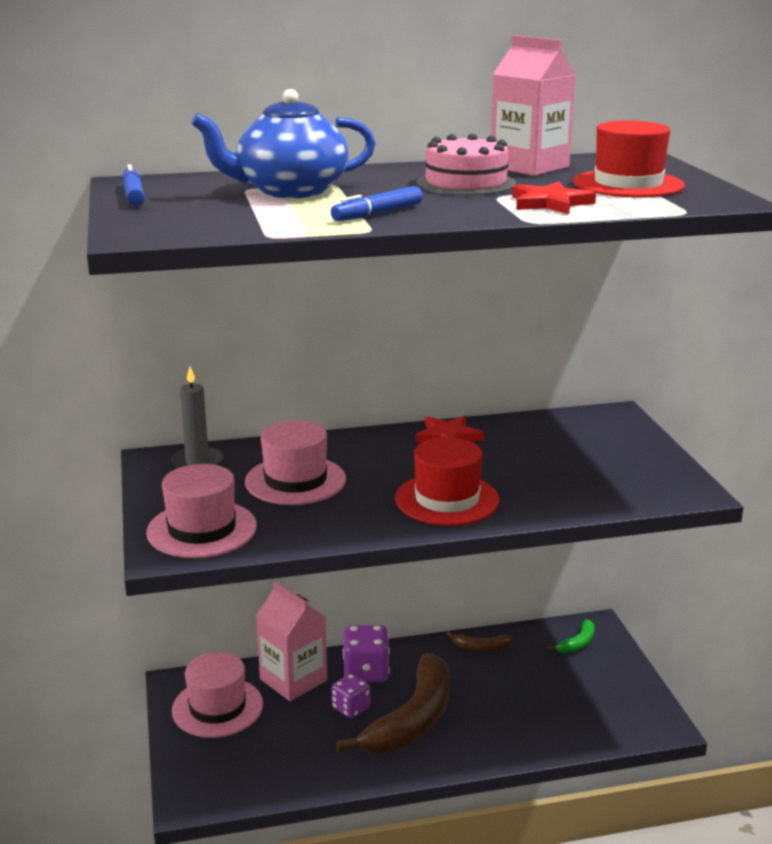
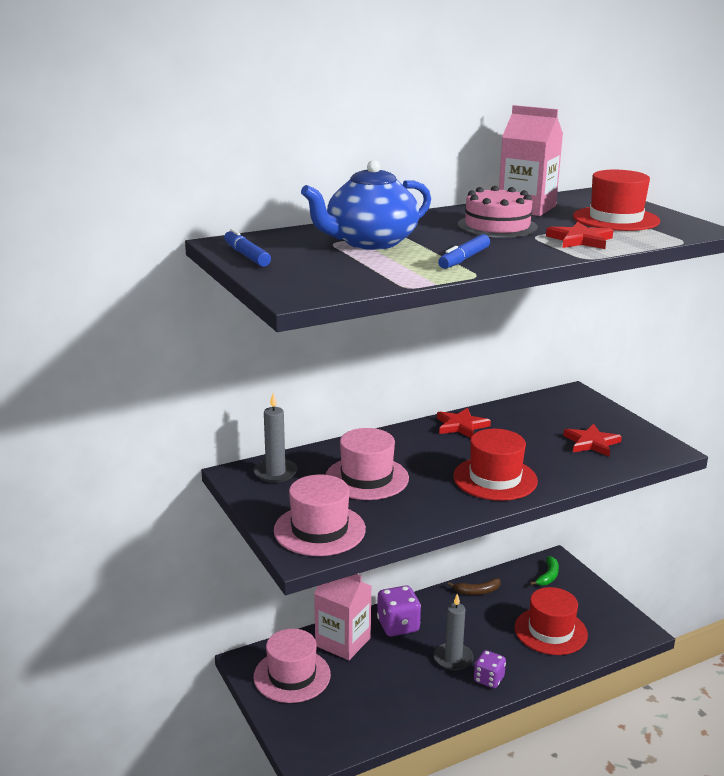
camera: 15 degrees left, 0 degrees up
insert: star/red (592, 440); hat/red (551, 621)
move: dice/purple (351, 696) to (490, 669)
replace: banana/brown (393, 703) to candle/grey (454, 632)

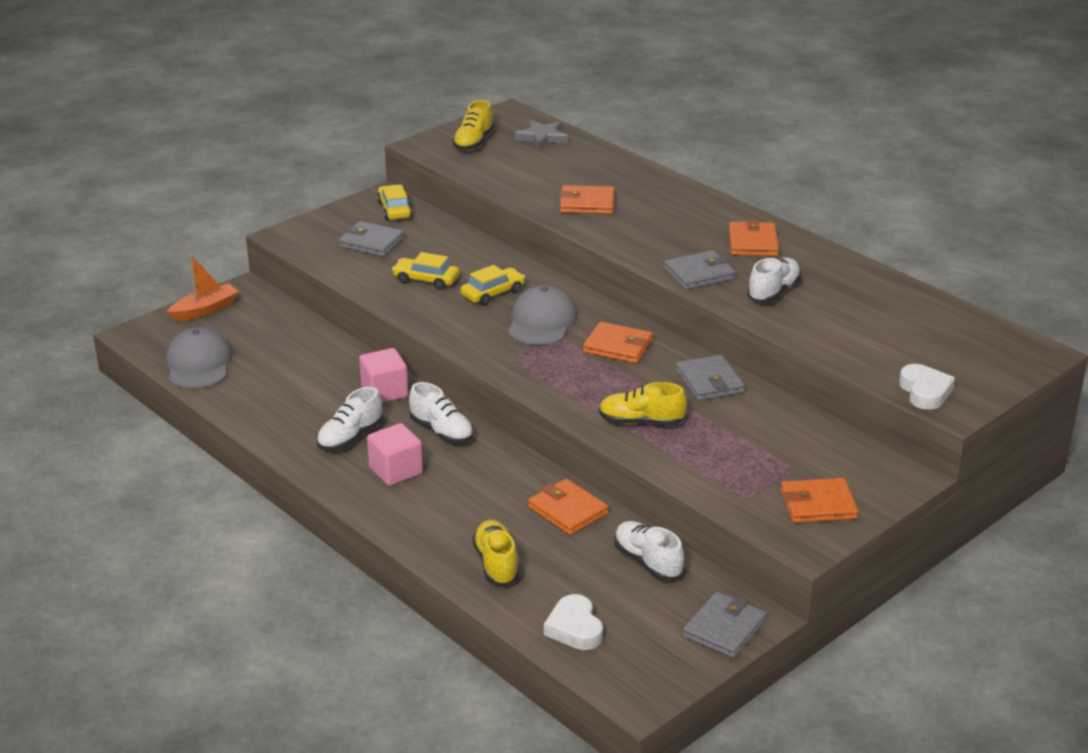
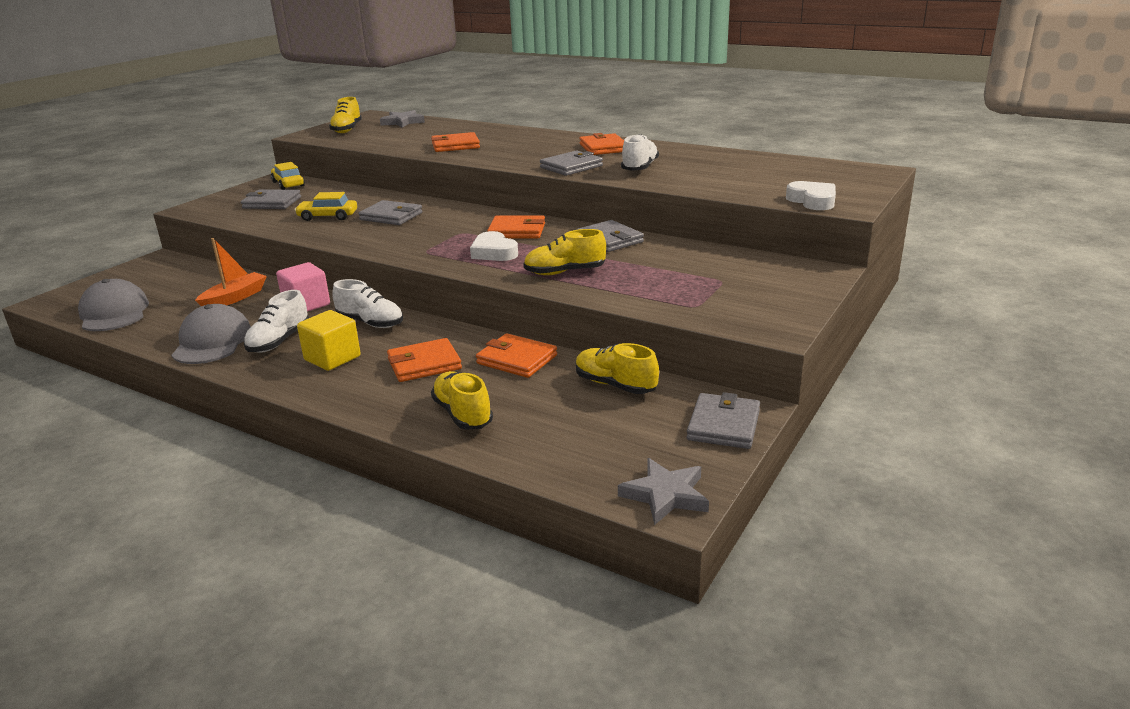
camera: 15 degrees left, 5 degrees down
insert: star/grey (663, 491)
move: boat/orange (203, 287) to (231, 272); cap/grey (542, 315) to (211, 334); wallet/orange (819, 500) to (424, 360); heart/white (573, 622) to (494, 246)
replace: car/yellow (493, 285) to wallet/grey (390, 212)
recolor: cube/pink (395, 454) to cube/yellow (329, 340); shoe/white (649, 550) to shoe/yellow (617, 368)

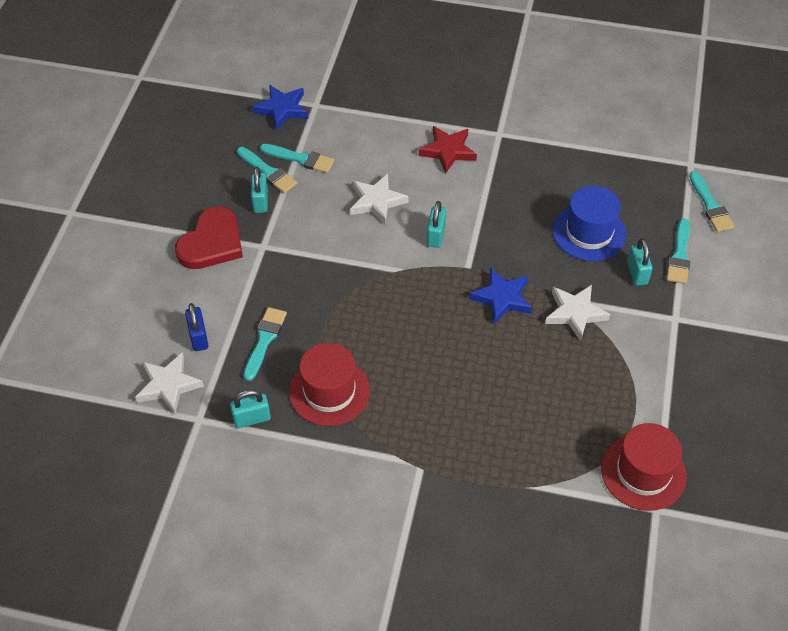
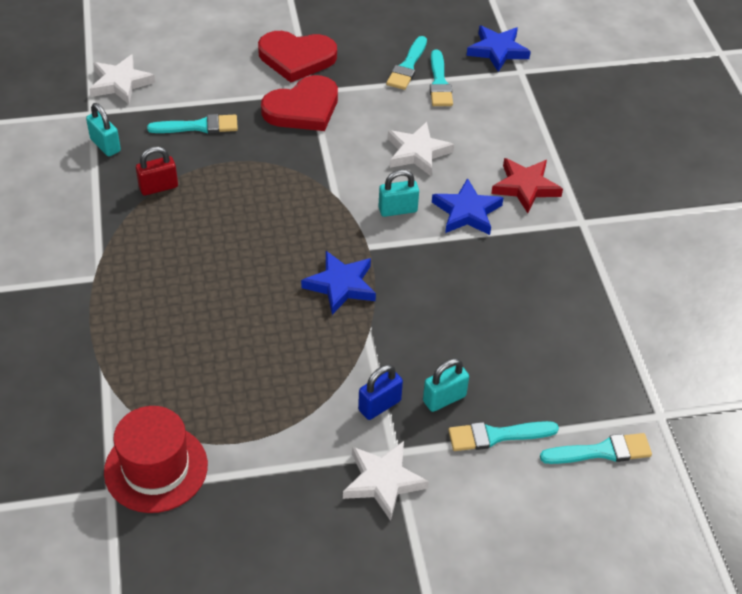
camera: 65 degrees right, 5 degrees down
delete: padlock/turquoise (259, 190); hat/blue (589, 223)
insert: heart/red (299, 103); star/blue (467, 206)
move: star/white (577, 313) to (386, 481); padlock/blue (197, 327) to (380, 392)
replace: hat/red (329, 384) to padlock/red (157, 171)
rotate: brush/turquoise (712, 201) = (596, 448) 150 degrees counterclockwise

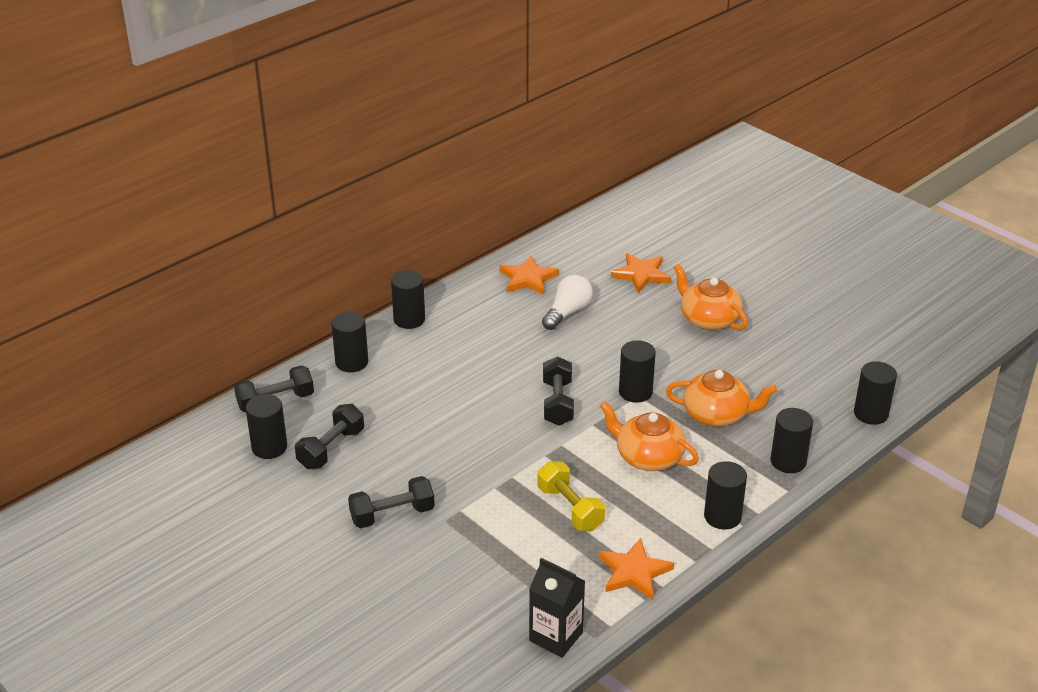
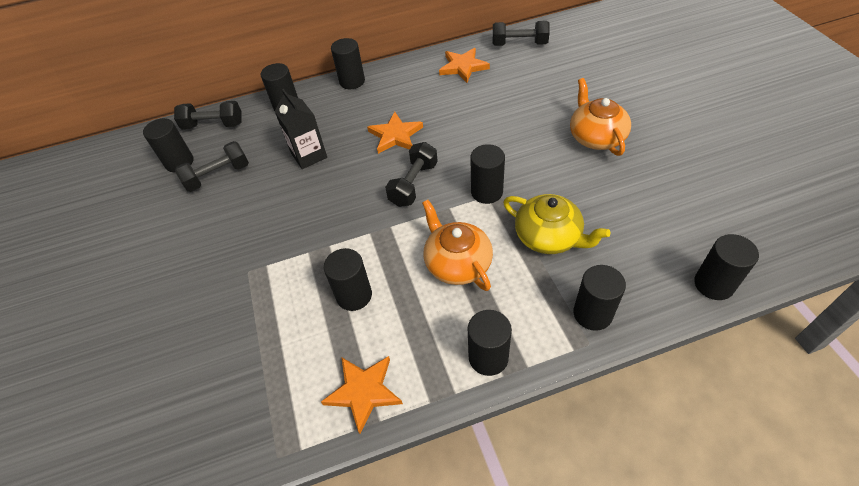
camera: 30 degrees right, 15 degrees up
delete: light bulb/white (567, 302)
move: star/orange (641, 273) to (395, 133); dumbbell/black (391, 502) to (521, 33); carton/black (557, 607) to (301, 129)
replace: dumbbell/yellow (571, 496) to cylinder/black (348, 279)
recolor: teapot/orange (721, 398) to teapot/yellow (557, 224)

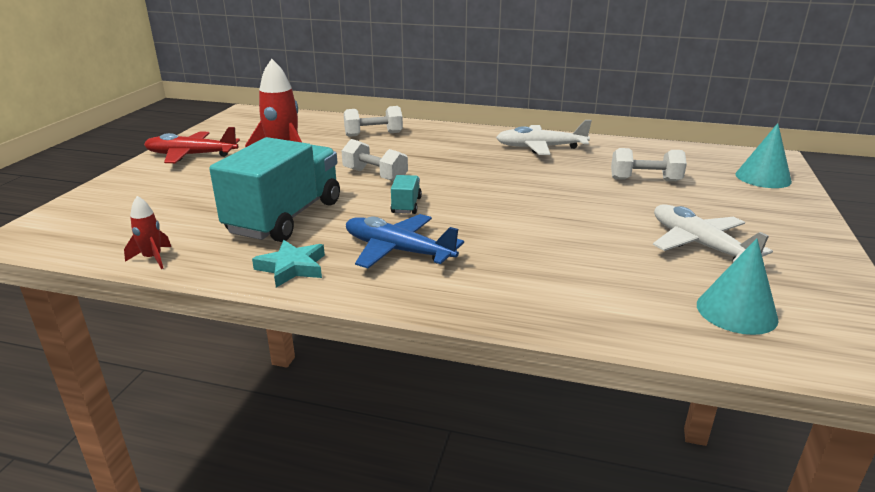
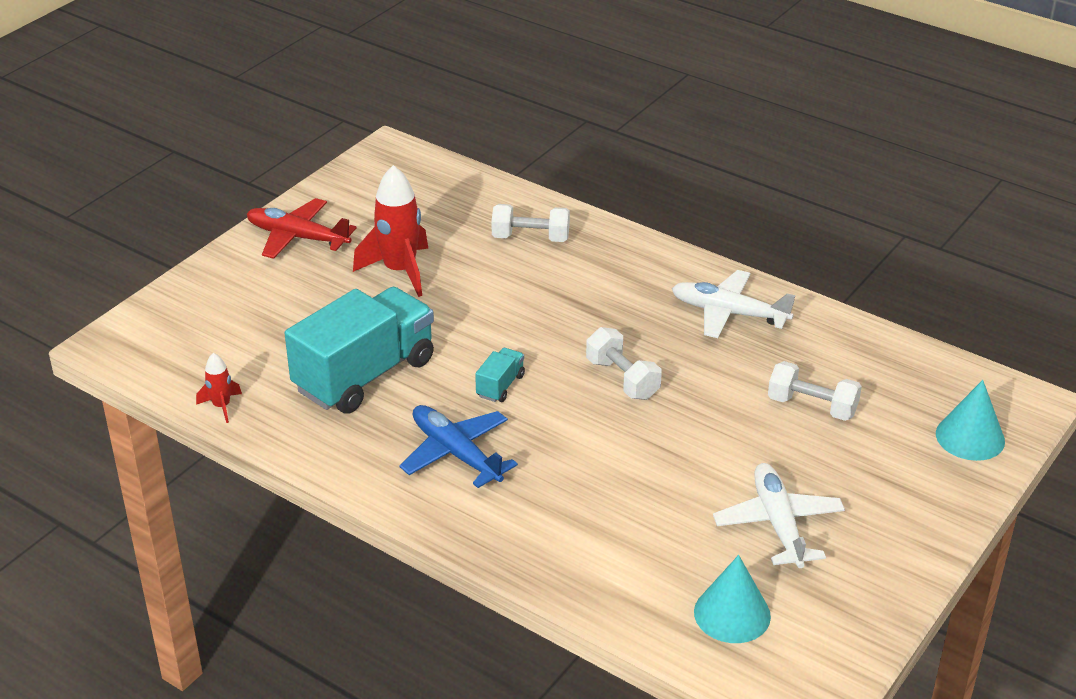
camera: 20 degrees right, 10 degrees up
delete: star/turquoise (288, 264)
move: dumbbell/white (375, 160) to (624, 363)

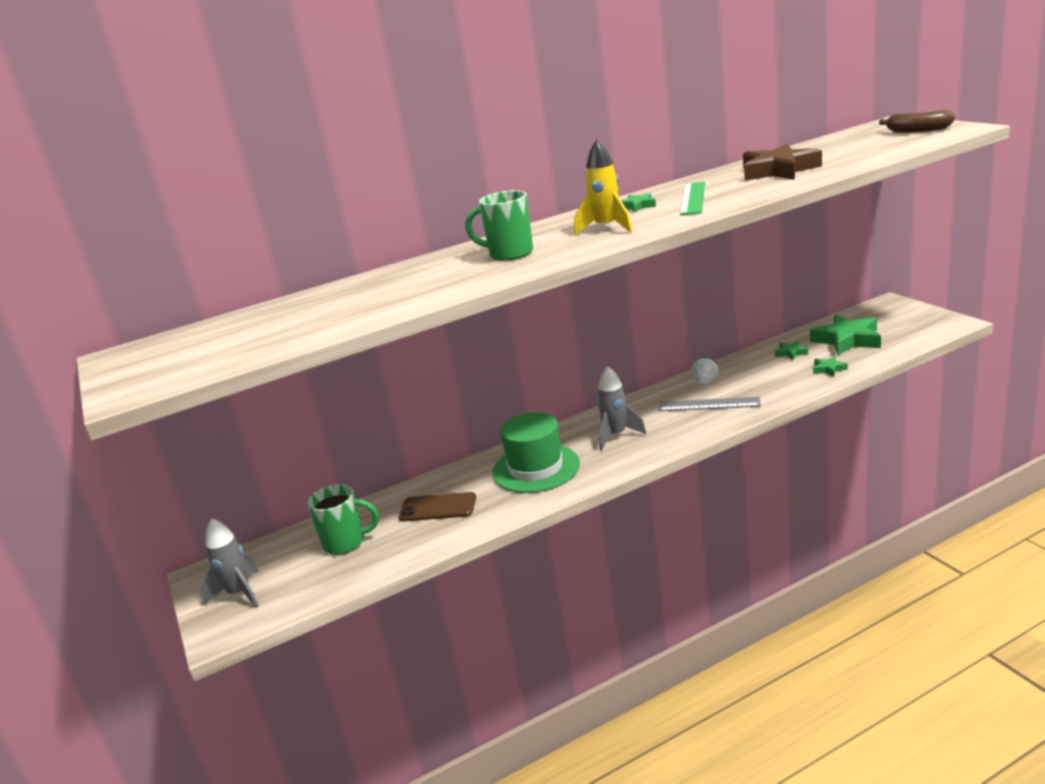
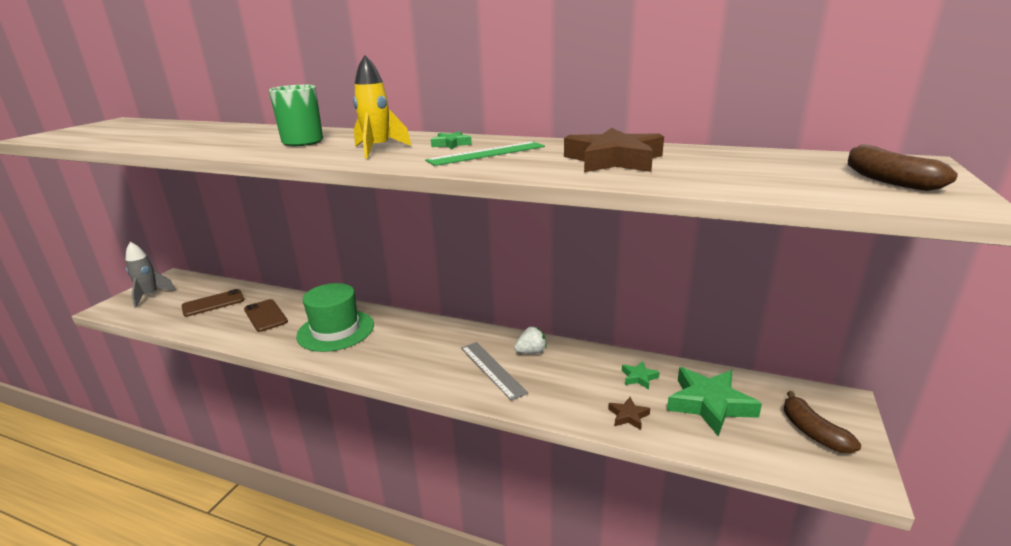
camera: 45 degrees right, 0 degrees up
delete: rocket/grey (621, 408)
insert: banana/brown (822, 422)
replace: mug/green (343, 519) to phone/brown (212, 303)
recolor: star/green (830, 366) to star/brown (629, 413)

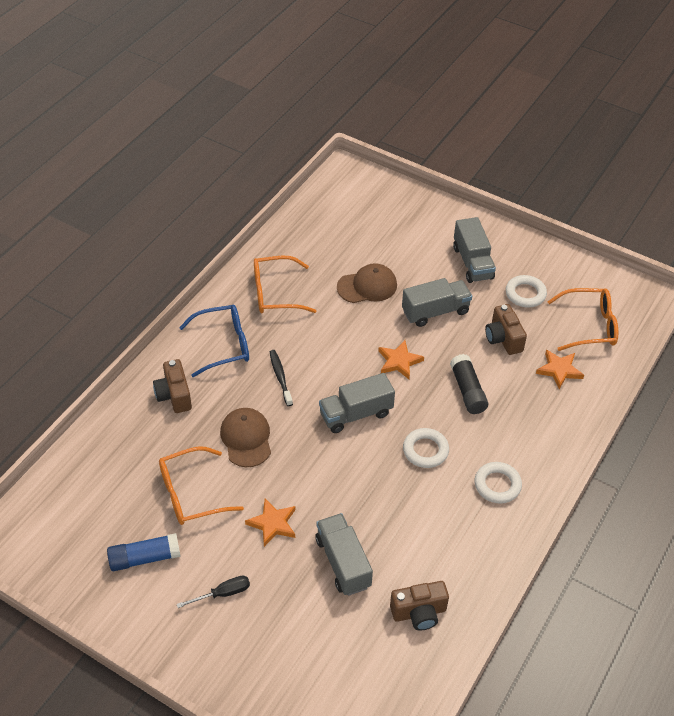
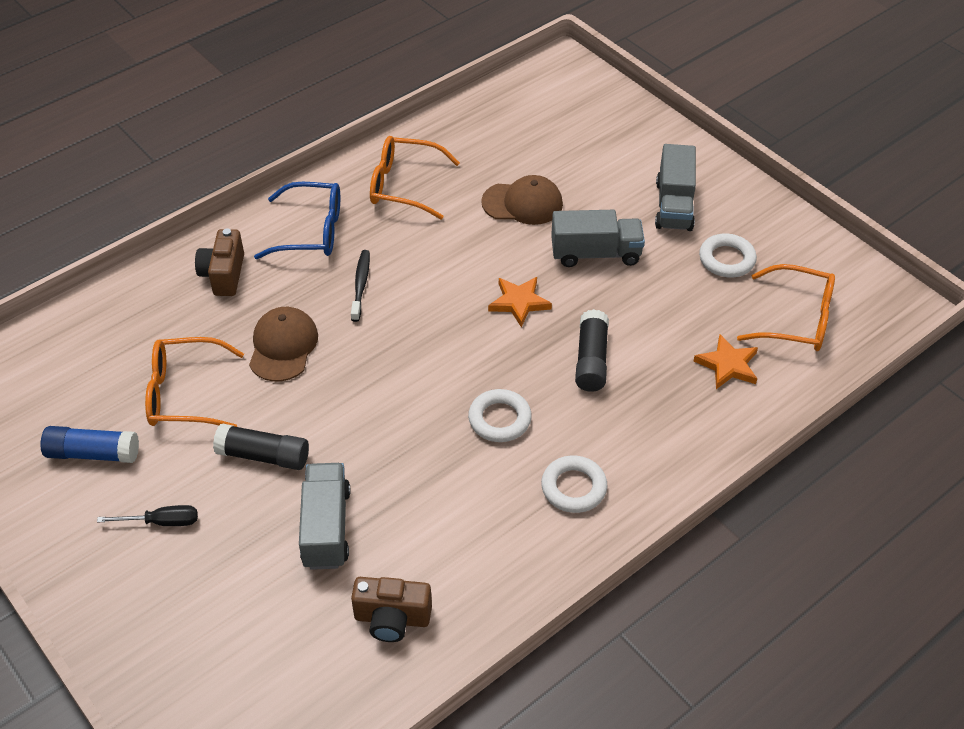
camera: 20 degrees right, 0 degrees up
delete: camera/brown (506, 329); truck/grey (357, 403)
replace: star/orange (270, 523) to glue stick/black (261, 446)

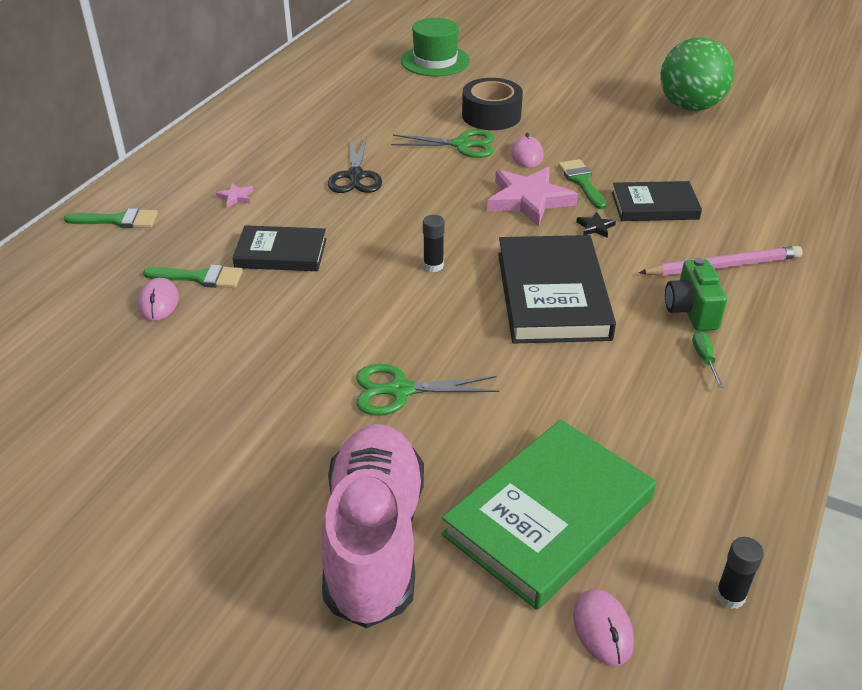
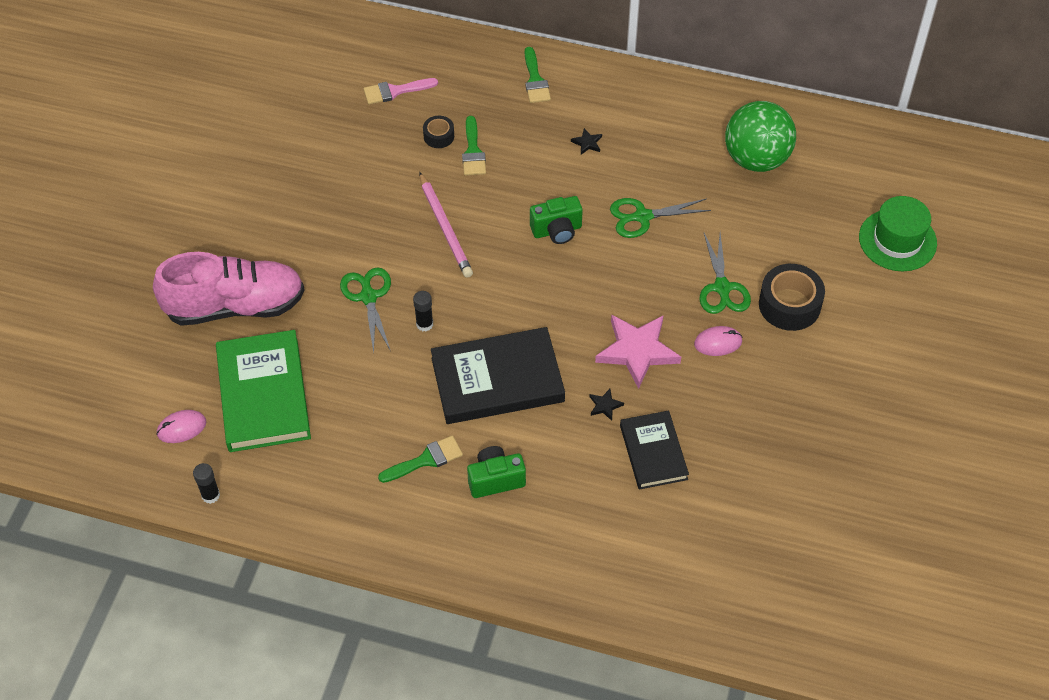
camera: 80 degrees right, 15 degrees up
delete: book/black (279, 248); screwdriver/green (708, 359)
insert: brush/pink (401, 91); camera/green (556, 220)
move: ball/green (697, 74) to (760, 136); brush/green (582, 184) to (420, 459); glue stick/black (434, 243) to (423, 311); pencil/pink (720, 261) to (446, 225)
replace: mouse/pink (158, 299) to tape/black (438, 132)
recolor: scissors/black (355, 165) to scissors/green (660, 218); star/pink (234, 195) to star/black (586, 141)
rotate: book/green (549, 515) = (263, 391) 45 degrees clockwise

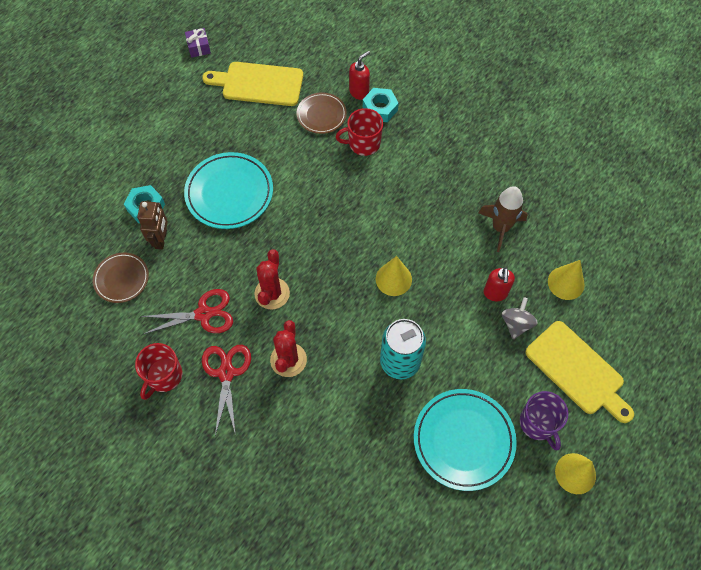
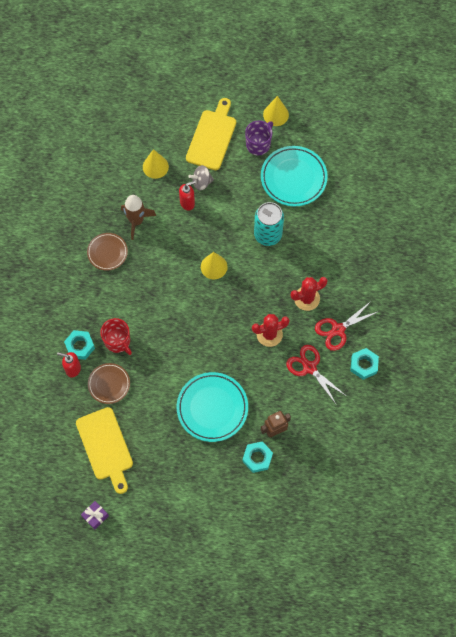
camera: 120 degrees left, 5 degrees up
move: plate/brown (121, 277) to (107, 252)
replace: mug/red (158, 371) to nut/turquoise (365, 364)

